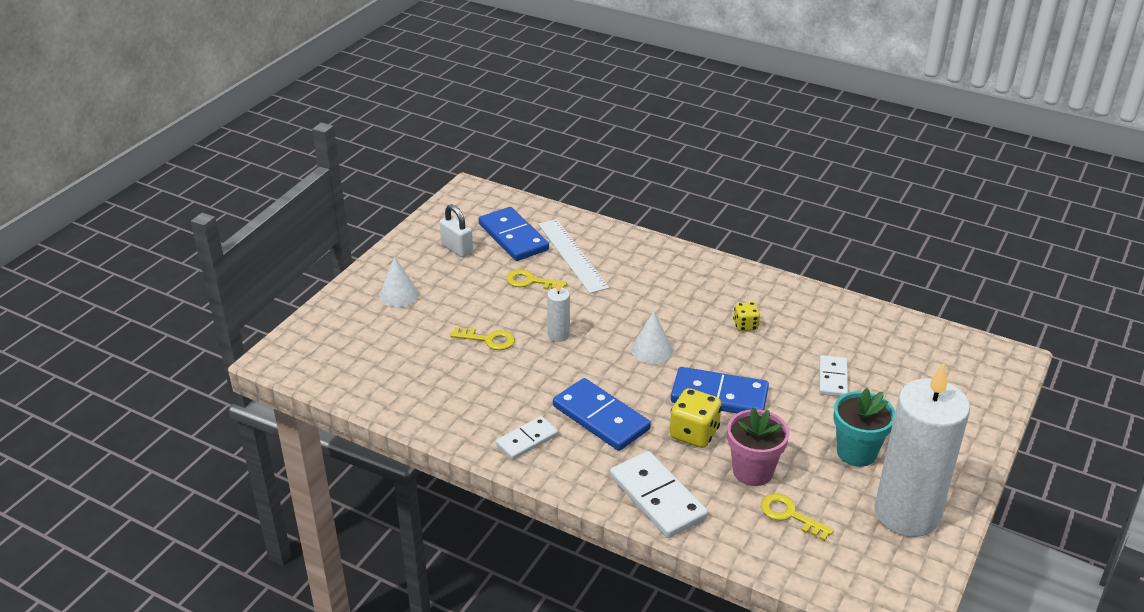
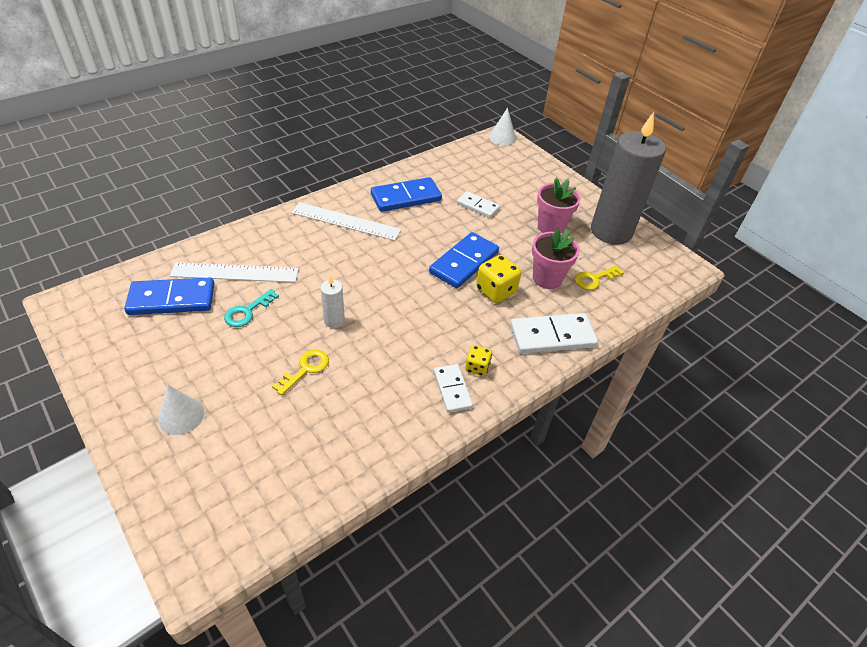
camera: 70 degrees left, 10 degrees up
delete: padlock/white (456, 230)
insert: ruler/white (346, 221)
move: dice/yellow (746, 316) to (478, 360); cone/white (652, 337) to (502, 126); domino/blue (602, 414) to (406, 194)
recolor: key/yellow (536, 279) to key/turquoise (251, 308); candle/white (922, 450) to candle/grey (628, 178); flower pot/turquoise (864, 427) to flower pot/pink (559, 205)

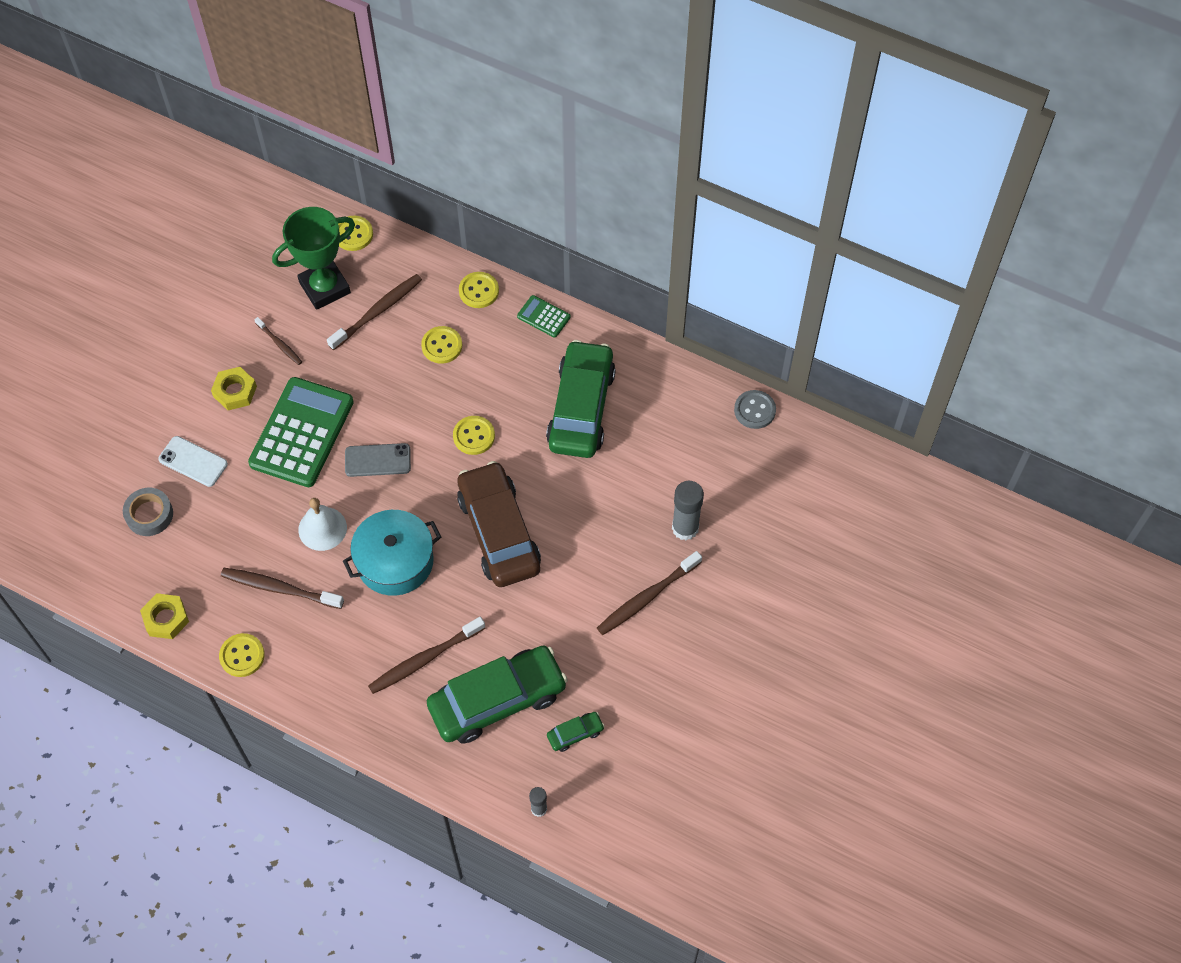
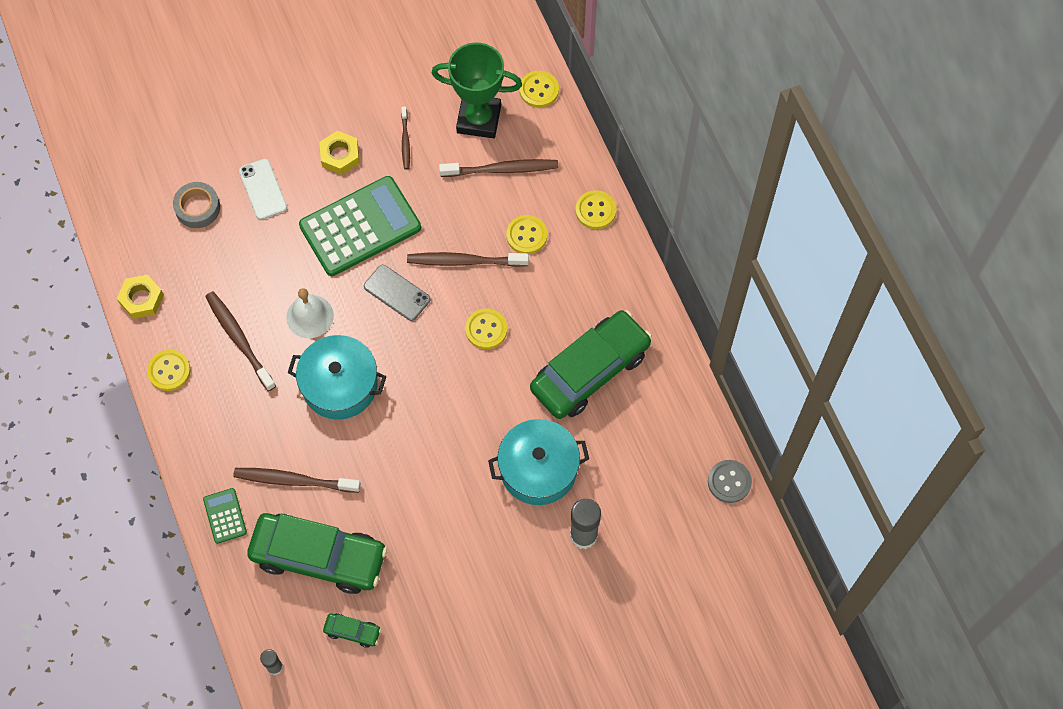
camera: 40 degrees right, 5 degrees up
delete: car/brown (499, 524)
insert: pot/turquoise (538, 462)
move: calculator/green (544, 316) to (225, 516); toothbrush/brown (649, 593) to (468, 259)

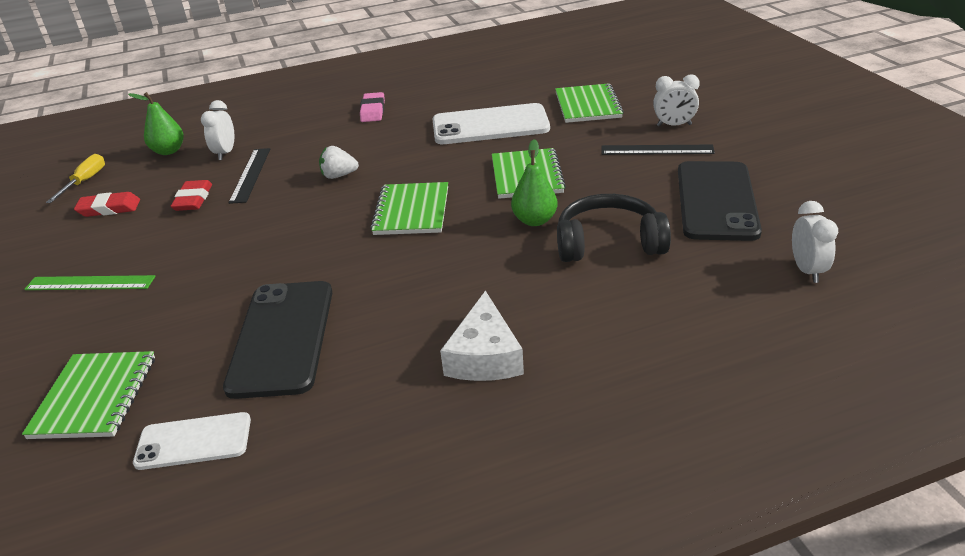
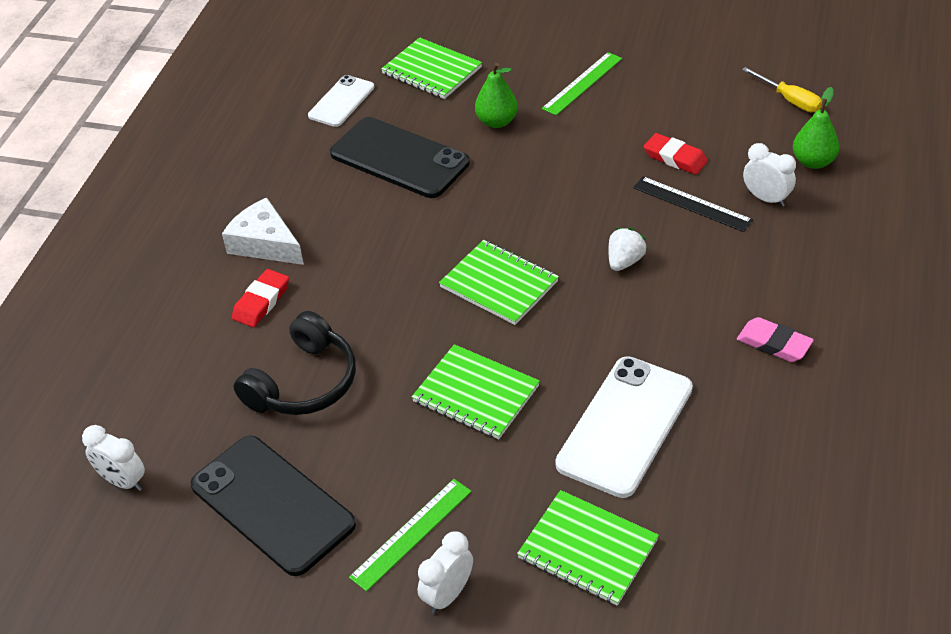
camera: 125 degrees right, 10 degrees up
move: pear/green (534, 182) to (496, 95); eraser/red (107, 204) to (260, 298)
recolor: ruler/black (658, 150) to ruler/green (410, 535)

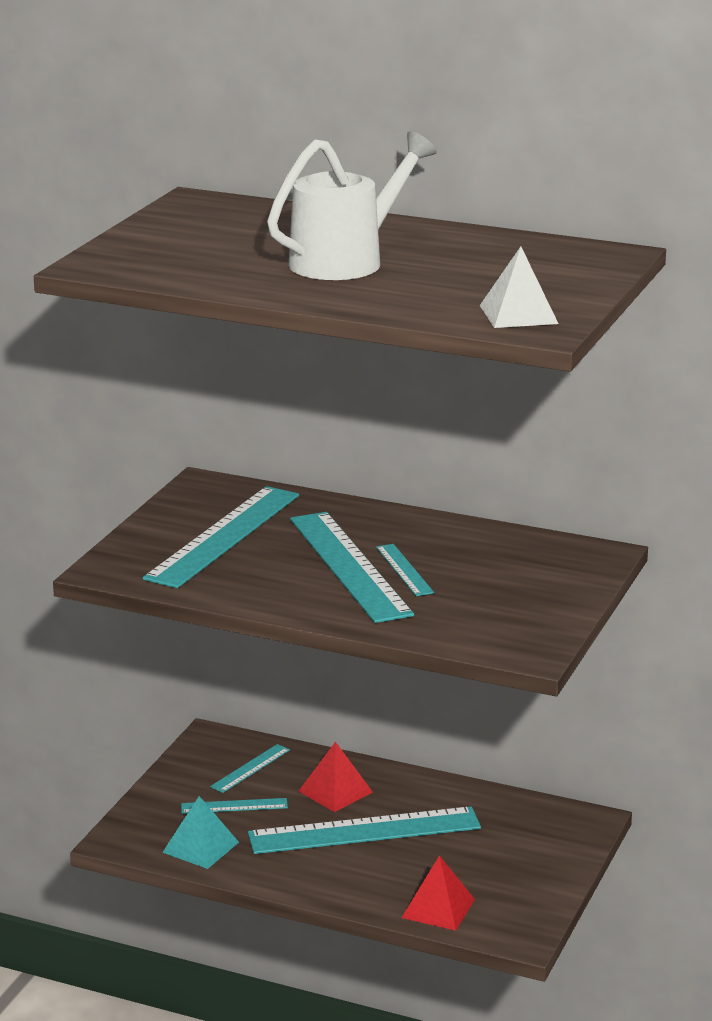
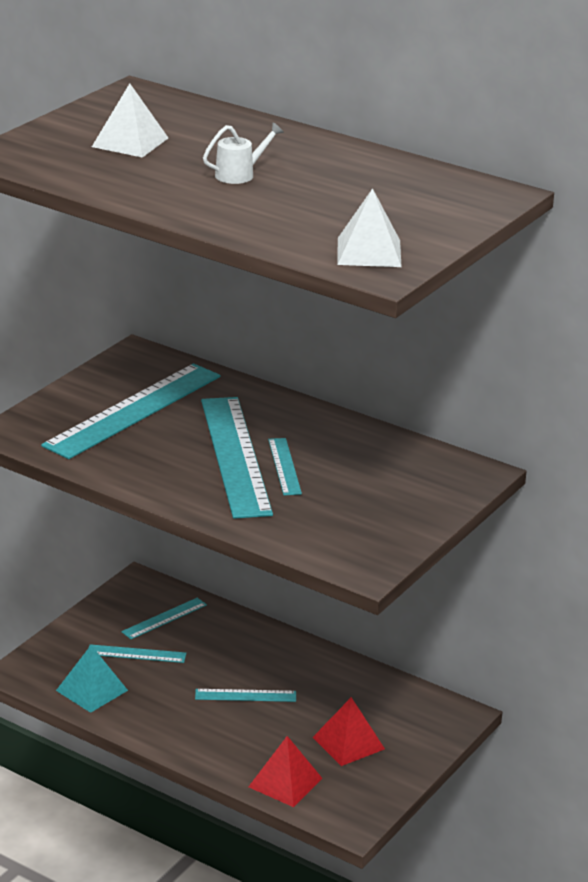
camera: 10 degrees right, 5 degrees up
insert: pyramid/white (130, 120)
move: pyramid/red (336, 777) to (348, 731)
resize: watering can/white (352, 205) = (243, 153) x0.44; ruler/turquoise (364, 830) = (245, 695) x0.47

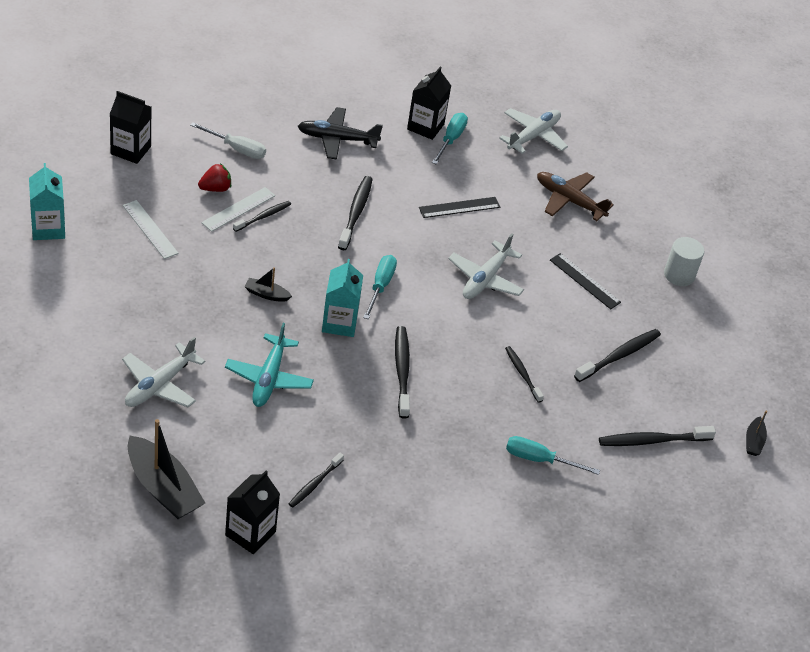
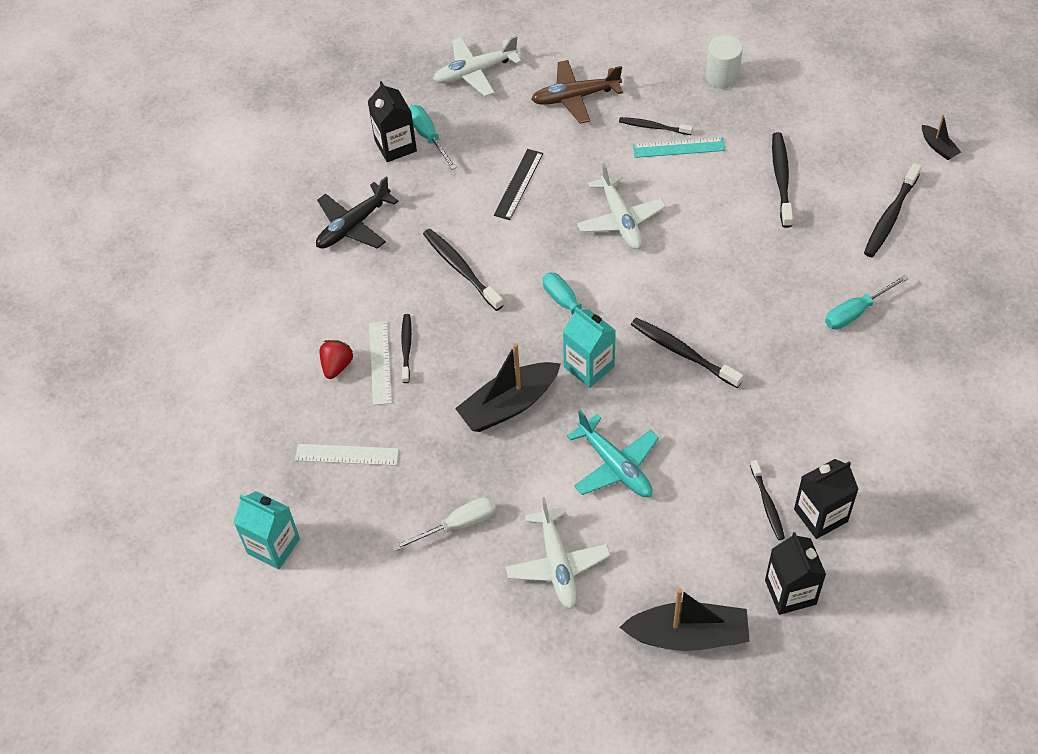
camera: 40 degrees left, 10 degrees up
move: carton/black (130, 127) to (826, 499); screwdriver/white (228, 140) to (444, 524); toothbrush/black (524, 374) to (656, 126)
recolor: ruler/black (585, 281) to ruler/turquoise (679, 147)
rotate: plane/white (533, 131) = (477, 66) 105 degrees counterclockwise
resize: boat/black (268, 284) = (508, 387) x2.08

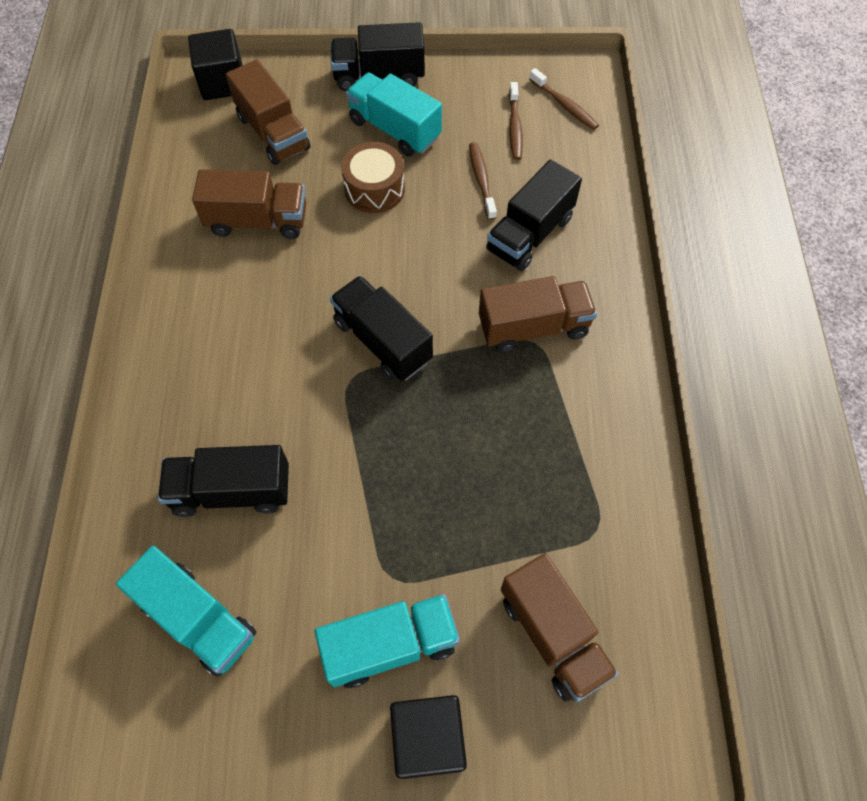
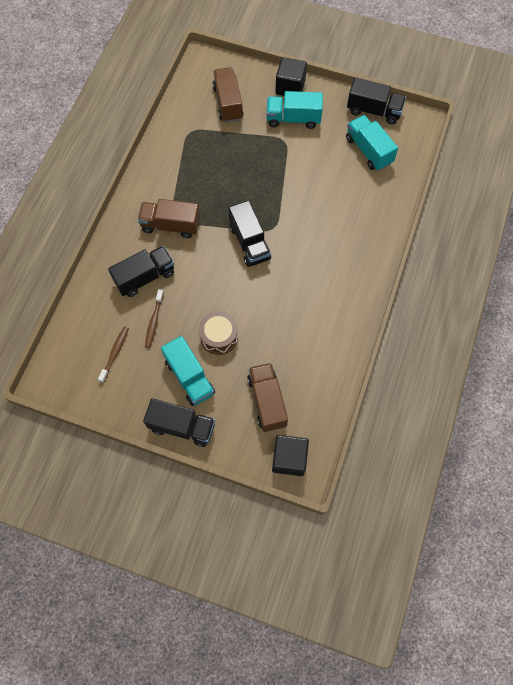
camera: 160 degrees left, 5 degrees up
delete: toothbrush/brown (564, 99); truck/brown (249, 204)
move: truck/black (223, 481) to (376, 101)

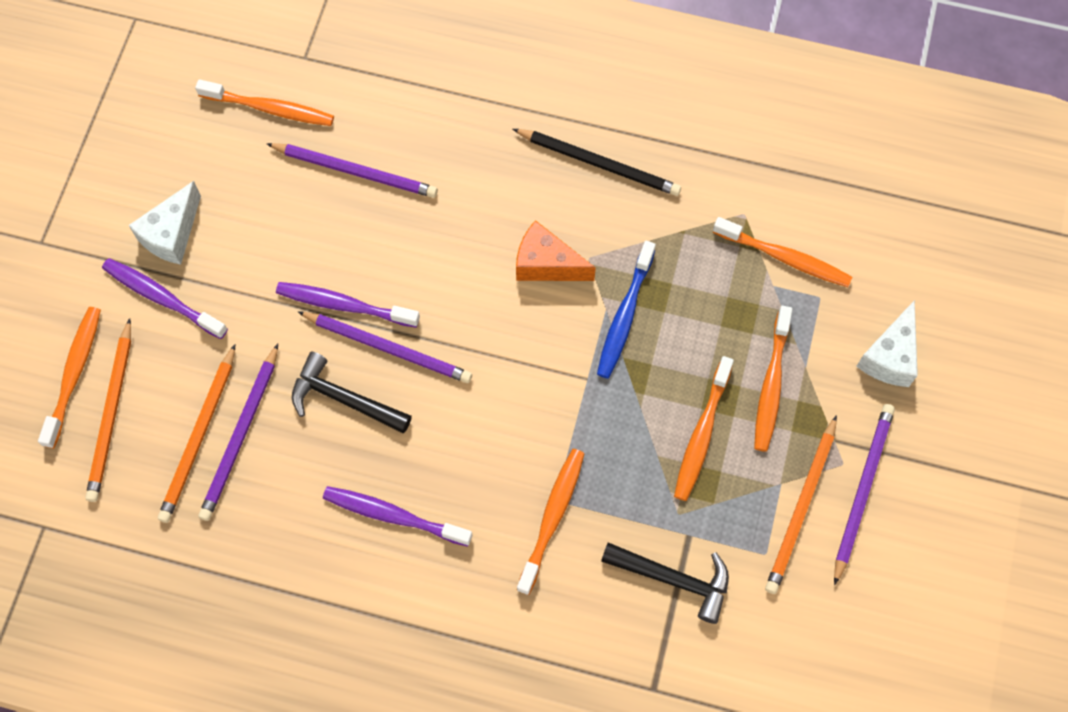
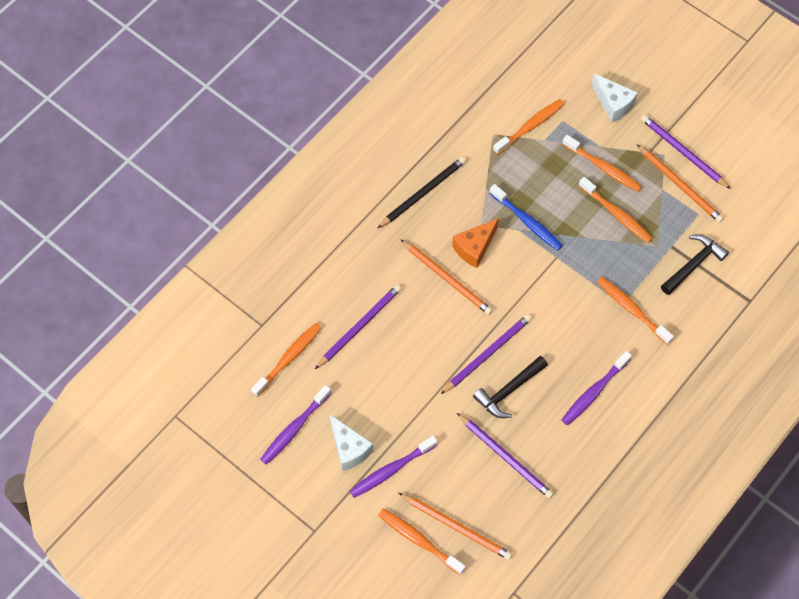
camera: 65 degrees left, 5 degrees down
move: toothbrush/purple (348, 305) to (295, 425); pencil/orange (196, 433) to (446, 277)

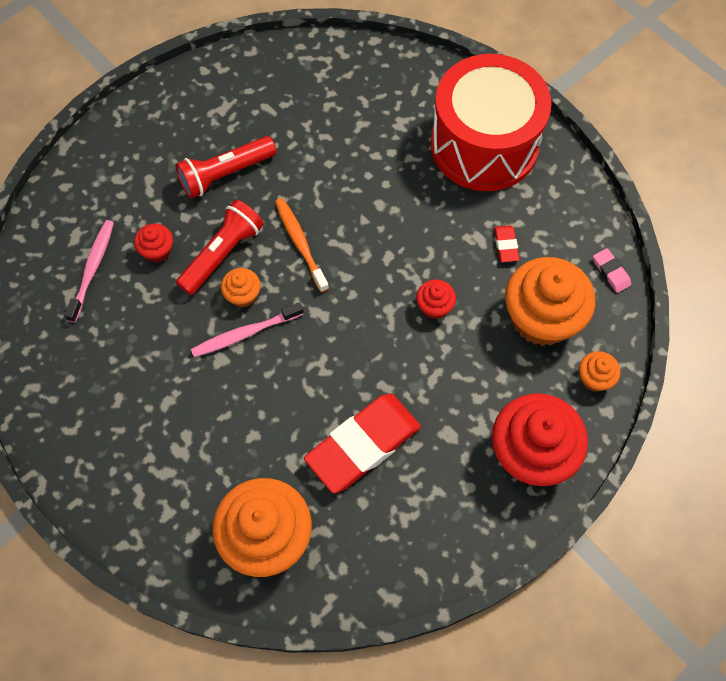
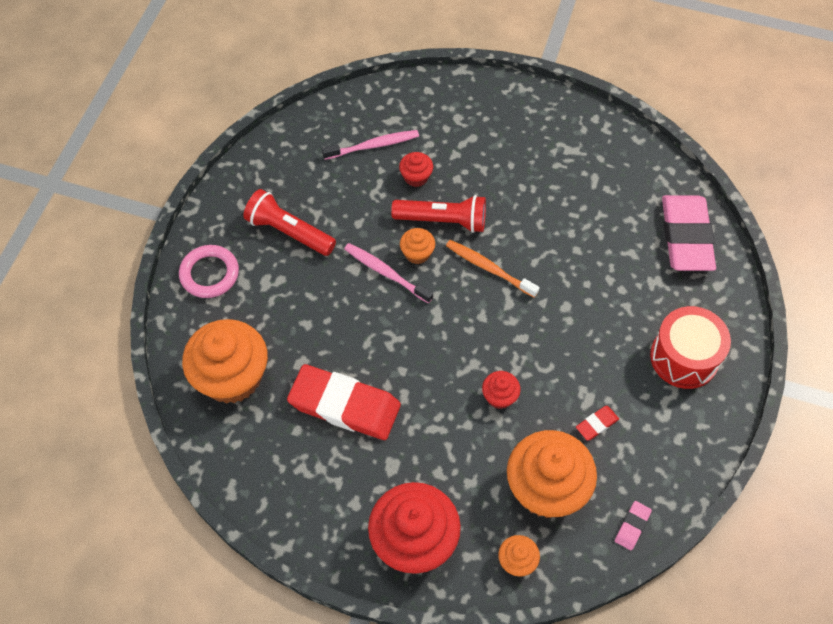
camera: 60 degrees right, 5 degrees down
insert: eraser/pink (689, 233); ring/pink (209, 271)
move: flashlight/red (226, 167) to (289, 222)
rotate: toothbrush/orange (302, 245) = (493, 269) 90 degrees counterclockwise
resize: drum/red (491, 122) = (690, 347) x0.62

